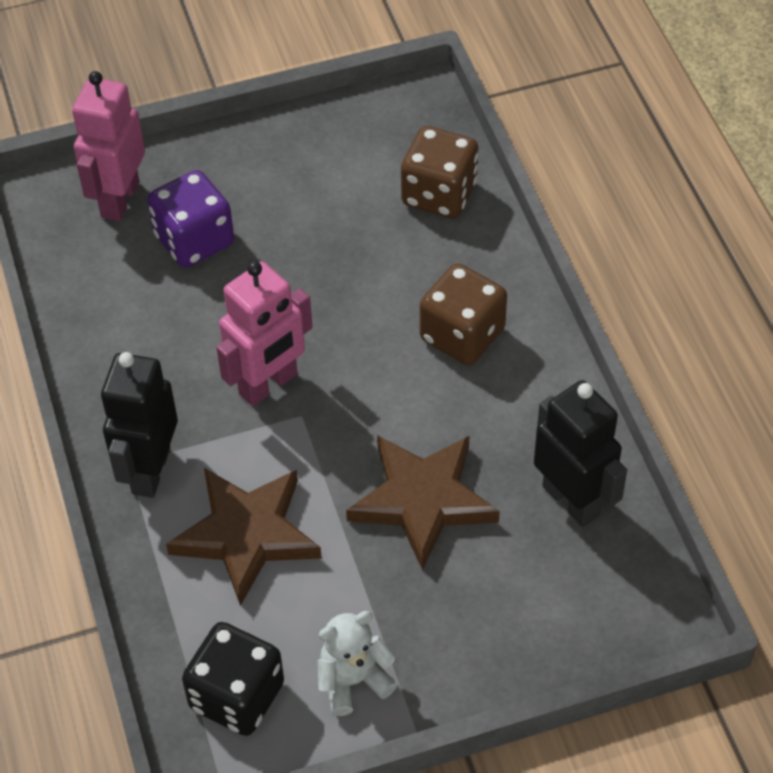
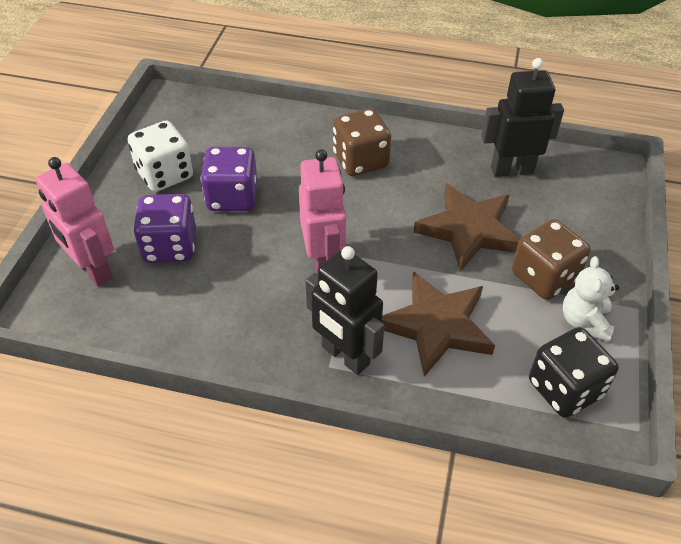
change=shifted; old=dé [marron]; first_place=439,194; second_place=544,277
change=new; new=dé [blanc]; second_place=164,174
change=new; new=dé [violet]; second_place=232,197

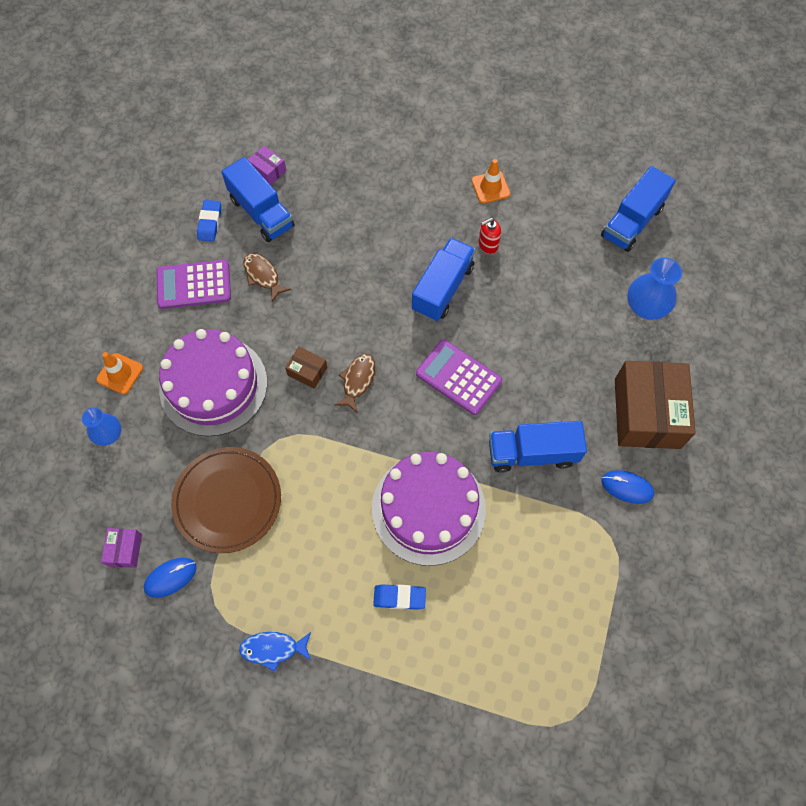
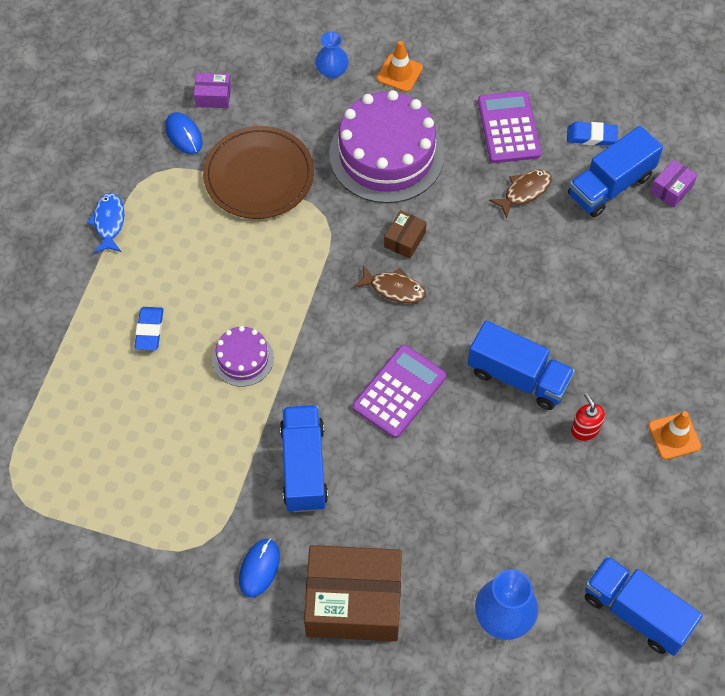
change=scaled; old=gâteau [violet]; first_place=428,508; second_place=243,358; factor=0.5

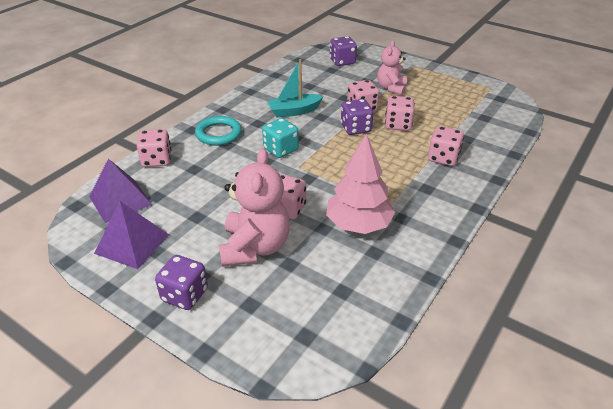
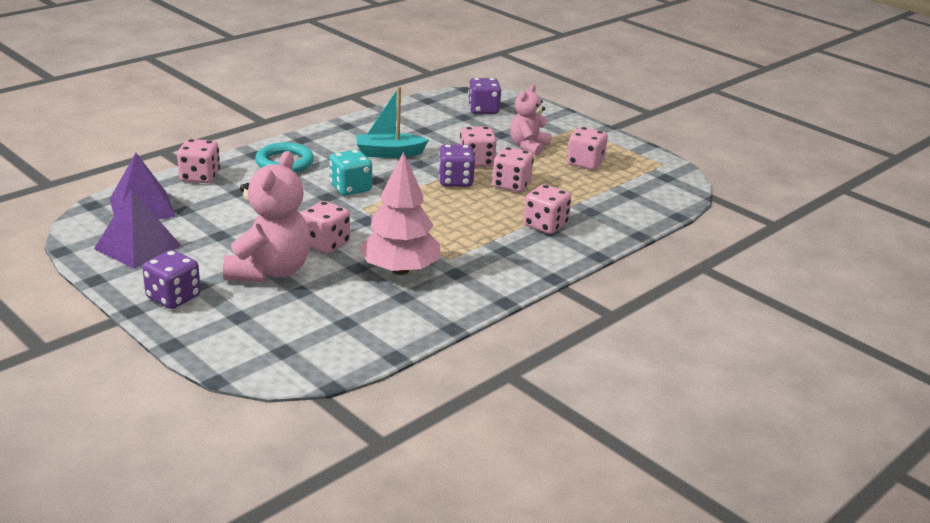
change=new; new=dé [rose]; second_place=585,163

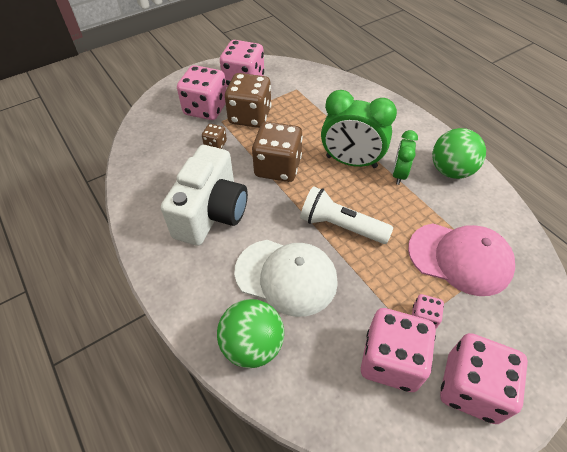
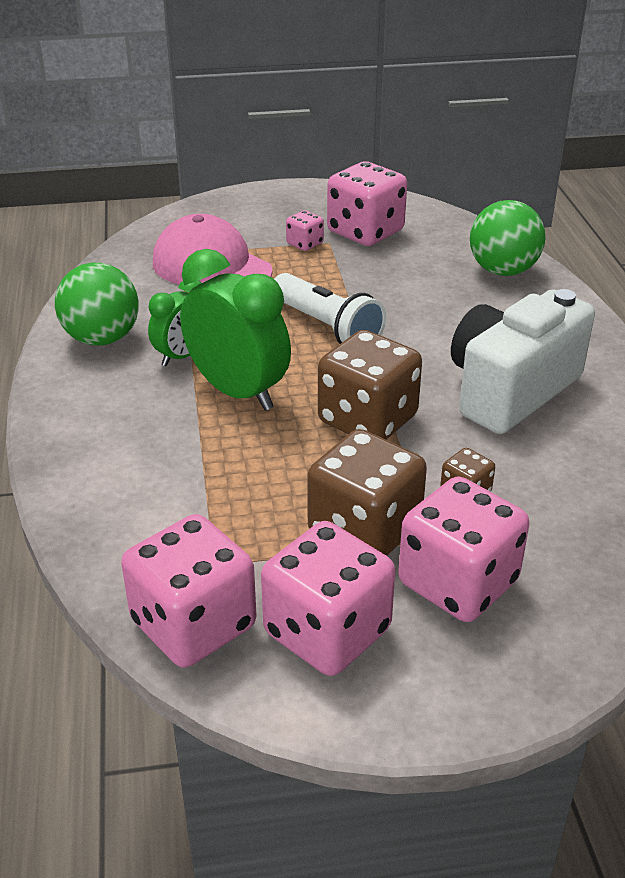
change=gone; old=casquette [blanc]; first_place=286,276
change=shifted; old=dé [rose]; first_place=471,388; second_place=193,624

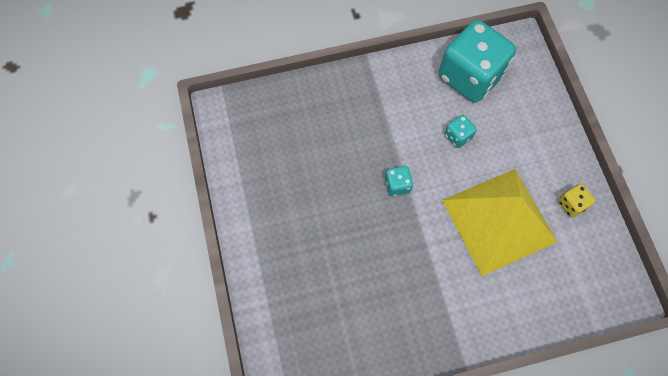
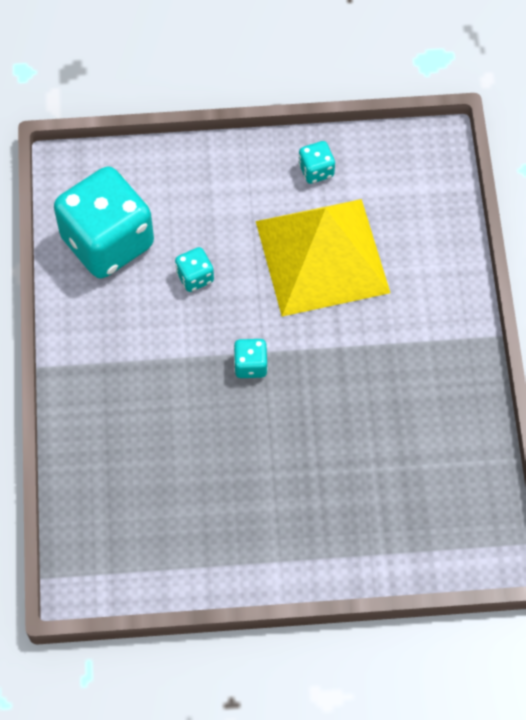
change=repainted; old=dé [jaune]; new=dé [turquoise]; first_place=571,204; second_place=316,170

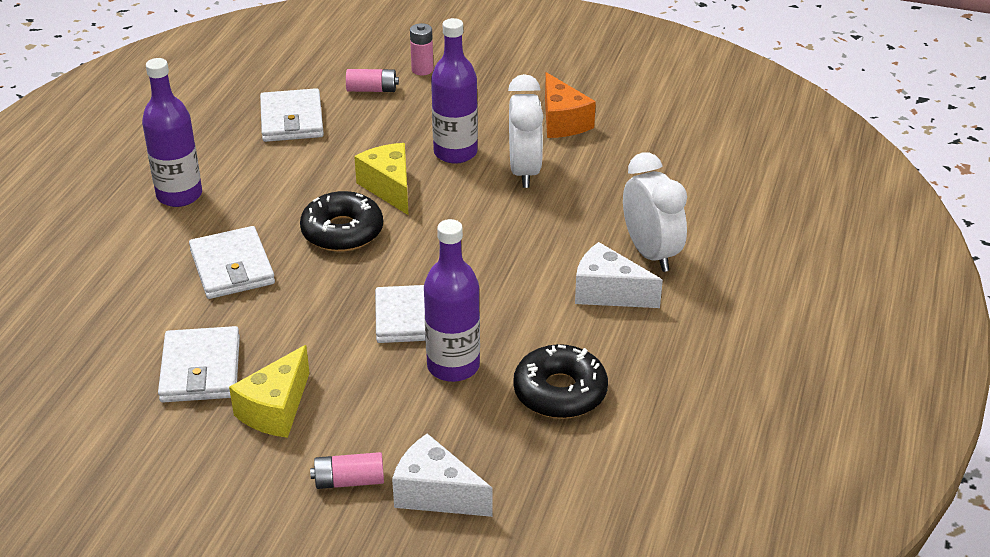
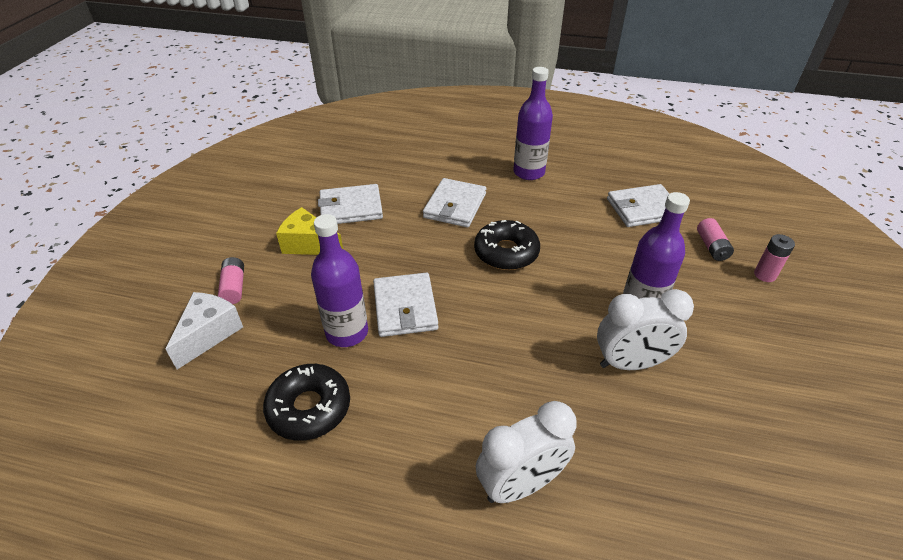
change=rotated; old=portefeuille [blanc]; first_place=232,267; second_place=455,206; degrees=-45
change=gone; old=fromage [jaune]; first_place=389,188
change=gone; old=fromage [orange]; first_place=562,122
change=gone; old=fromage [blanc]; first_place=608,293

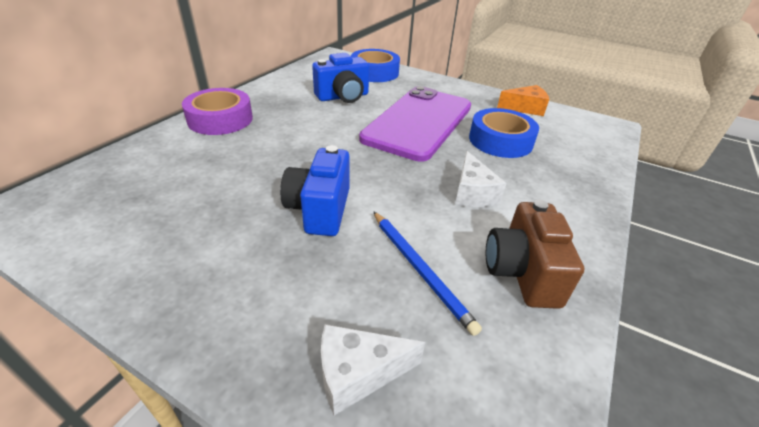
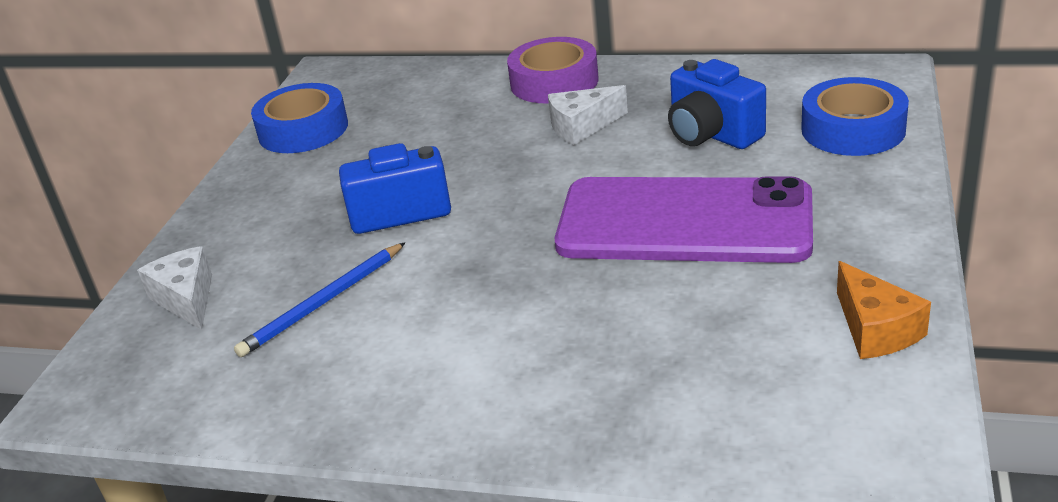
change=shifted; old=fromage [blanc]; first_place=472,193; second_place=582,126
change=shifted; old=ruban adhésif [bleu]; first_place=500,141; second_place=303,130
change=gone; old=appareil photo [marron]; first_place=522,272

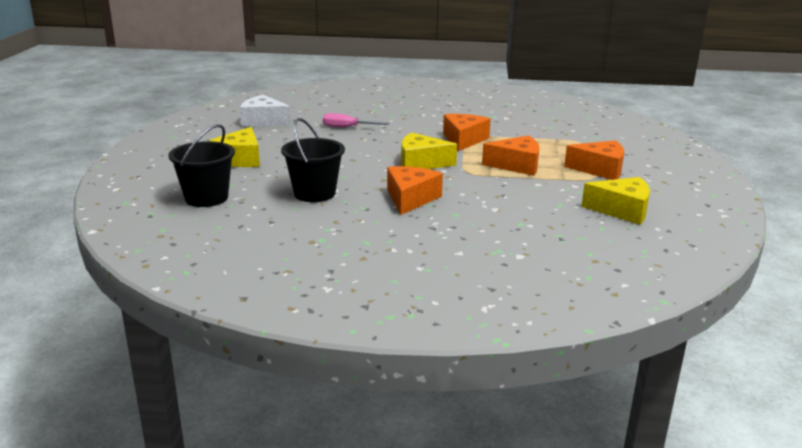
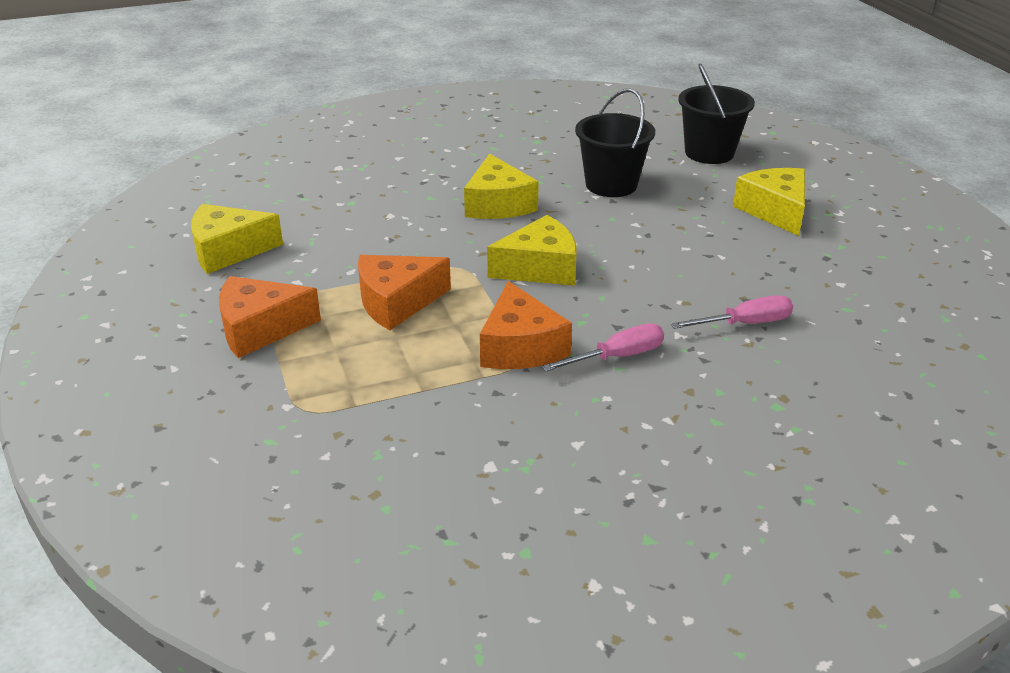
change=gone; old=fromage [blanc]; first_place=263,121
change=repainted; old=fromage [orange]; new=fromage [jaune]; first_place=410,199; second_place=498,204
change=new; new=tournevis [rose]; second_place=617,357

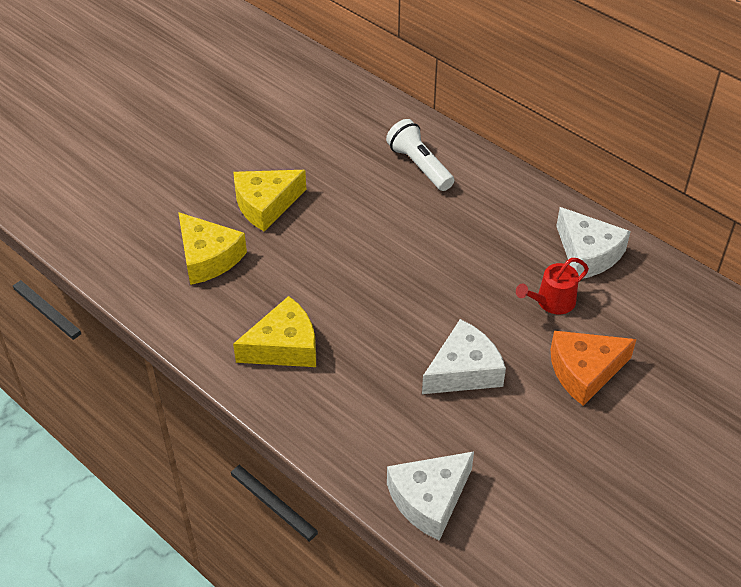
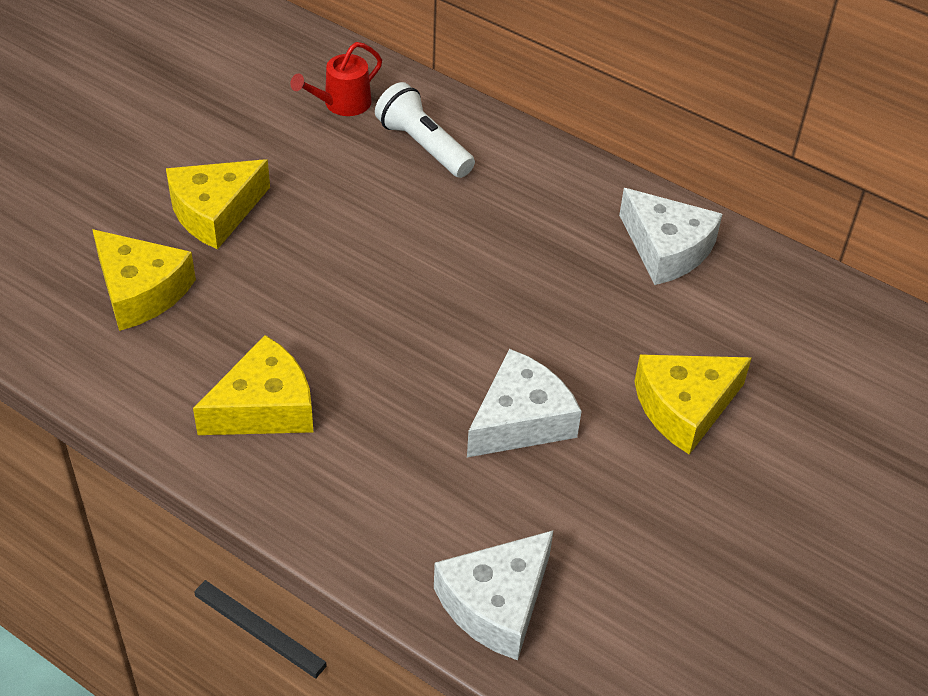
change=shifted; old=arrosoir [rouge]; first_place=552,302; second_place=342,104
change=repainted; old=fromage [orange]; new=fromage [jaune]; first_place=584,371; second_place=684,407

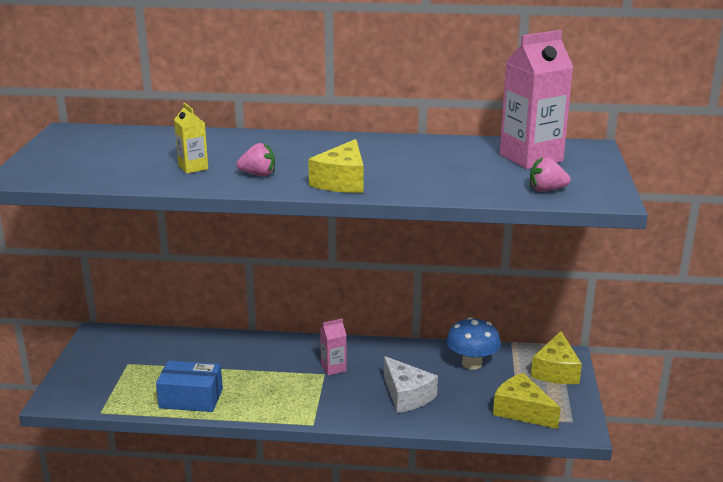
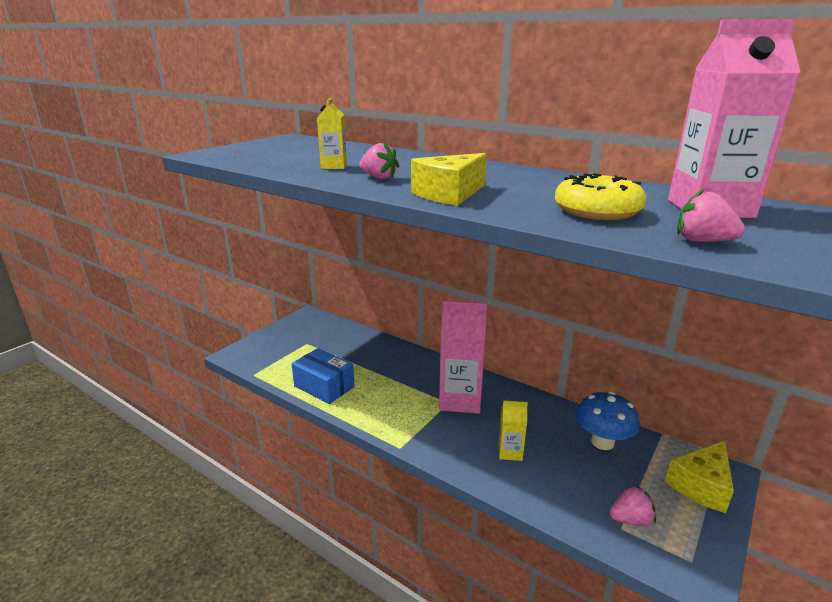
change=scaled; old=brique de lait [rose]; first_place=333,368; second_place=460,400; factor=2.0
change=swapped; old=fromage [blanc]; new=brique de lait [jaune]; first_place=406,395; second_place=510,452
change=swapped; old=fromage [jaune]; new=fraise [rose]; first_place=522,411; second_place=630,520
change=new; new=beignet [jaune]; second_place=597,211

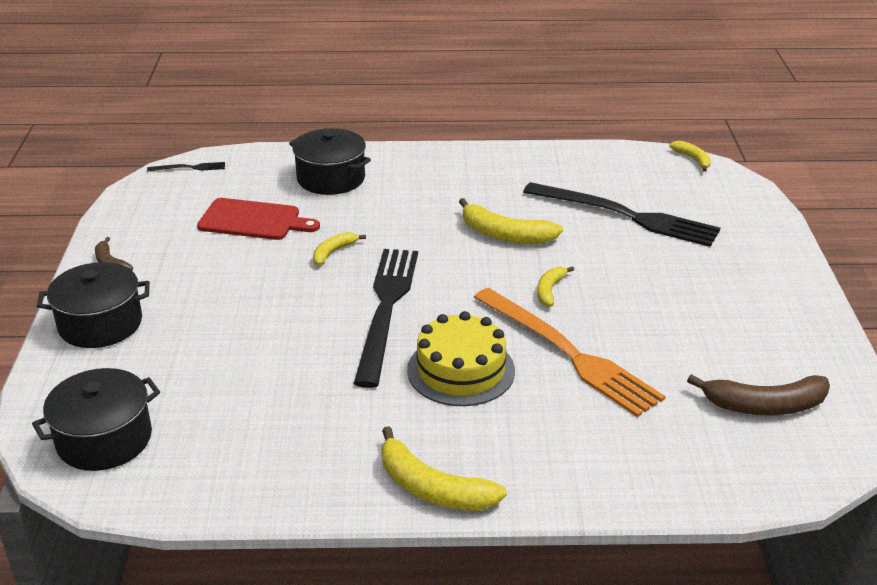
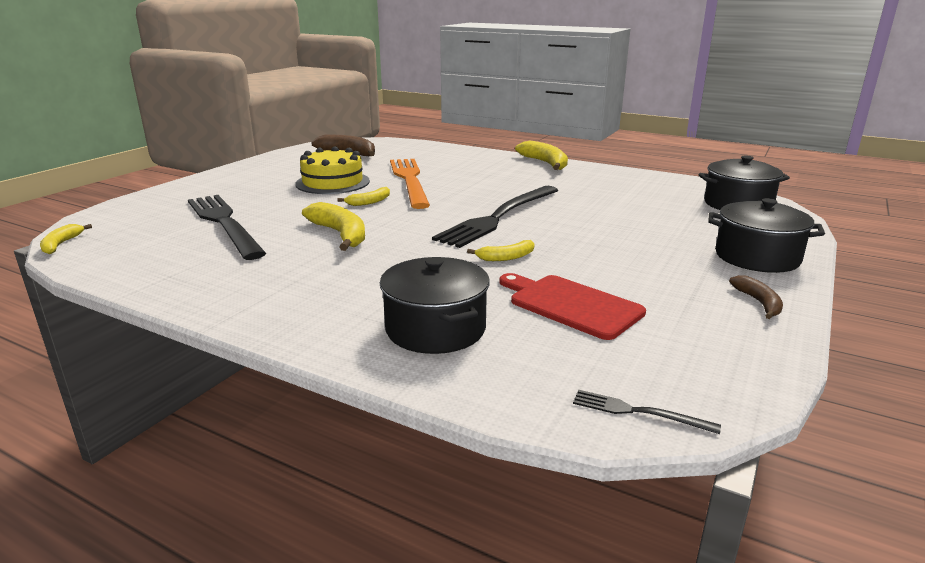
change=shifted; old=gâteau [jaune]; first_place=461,370; second_place=332,182

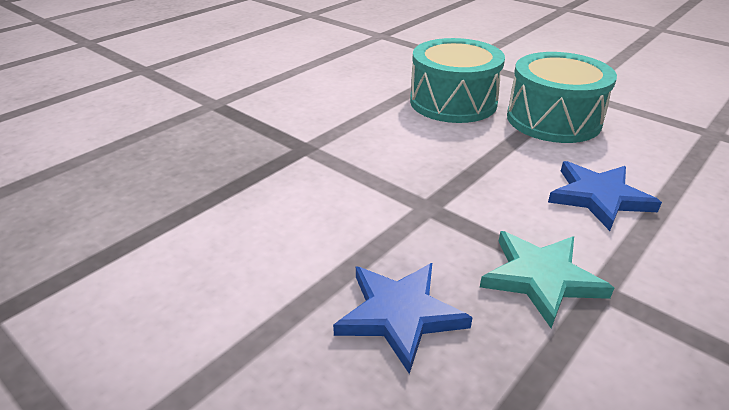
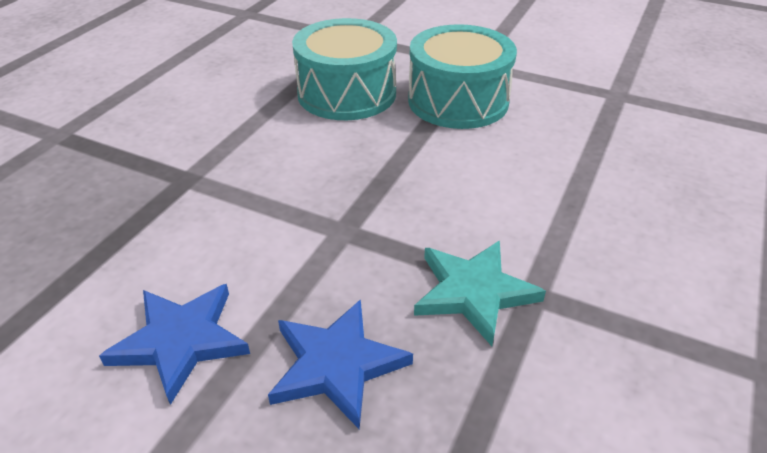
change=shifted; old=étoile [bleu]; first_place=598,197; second_place=180,341

